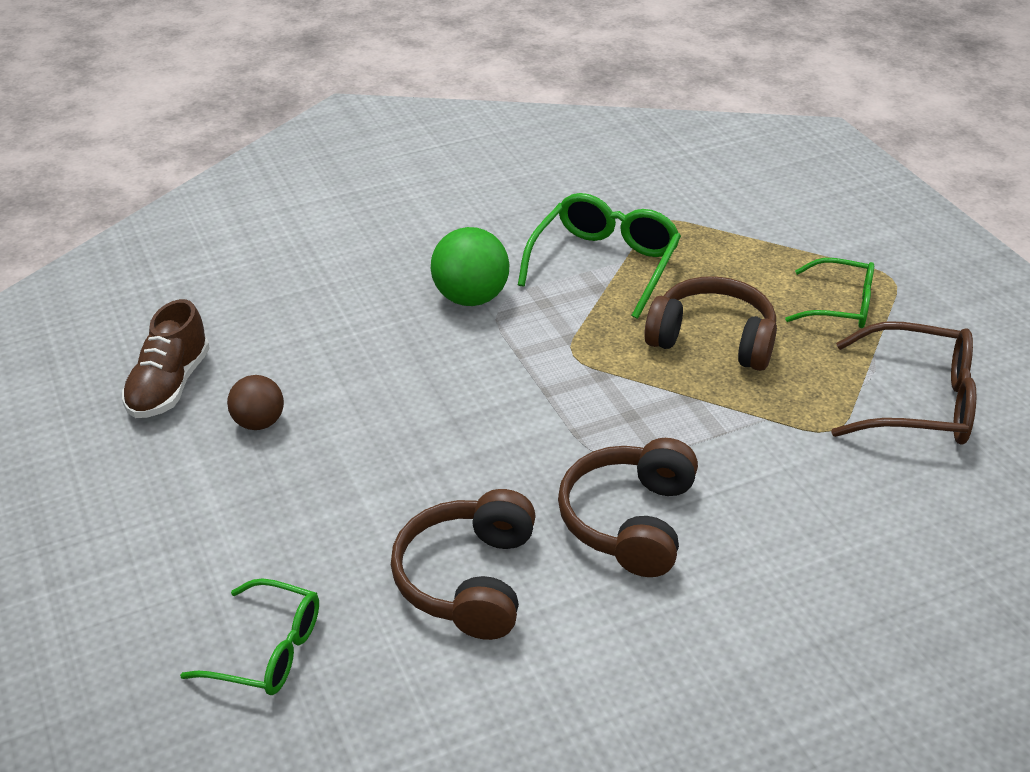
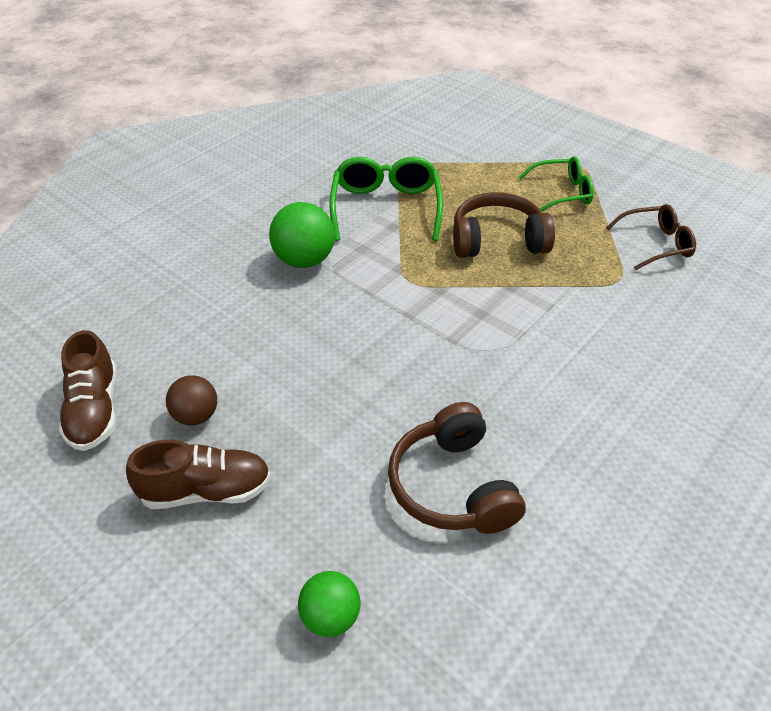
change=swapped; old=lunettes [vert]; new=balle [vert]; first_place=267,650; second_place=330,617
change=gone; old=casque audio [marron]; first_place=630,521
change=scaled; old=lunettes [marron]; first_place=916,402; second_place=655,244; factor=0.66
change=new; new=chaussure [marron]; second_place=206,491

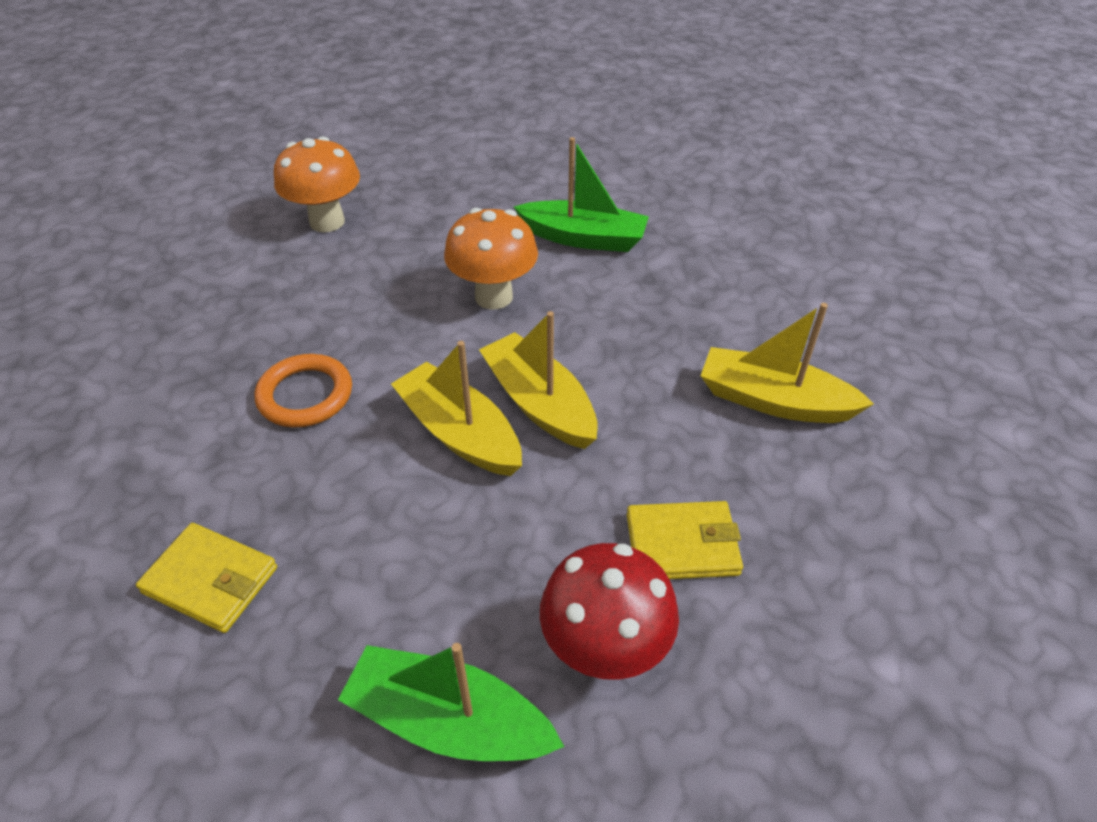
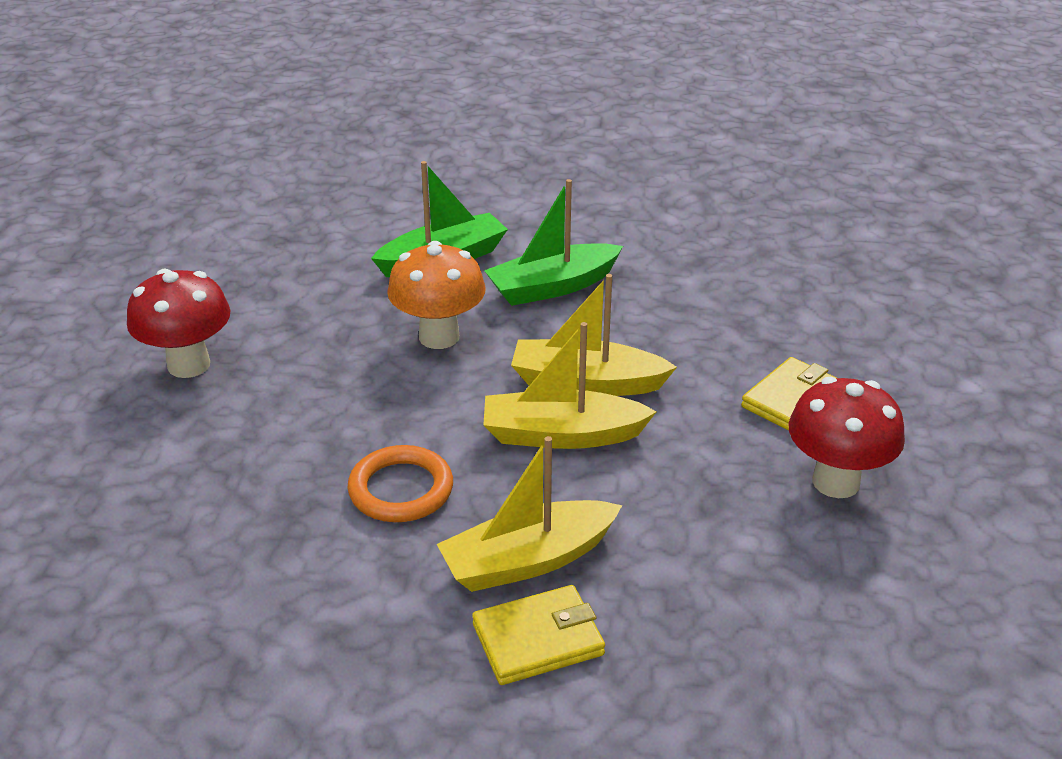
change=repainted; old=champignon [orange]; new=champignon [rouge]; first_place=327,222; second_place=189,365
change=shifted; old=bateau [vert]; first_place=449,721; second_place=552,287
change=shifted; old=bateau [jaune]; first_place=773,401; second_place=528,560

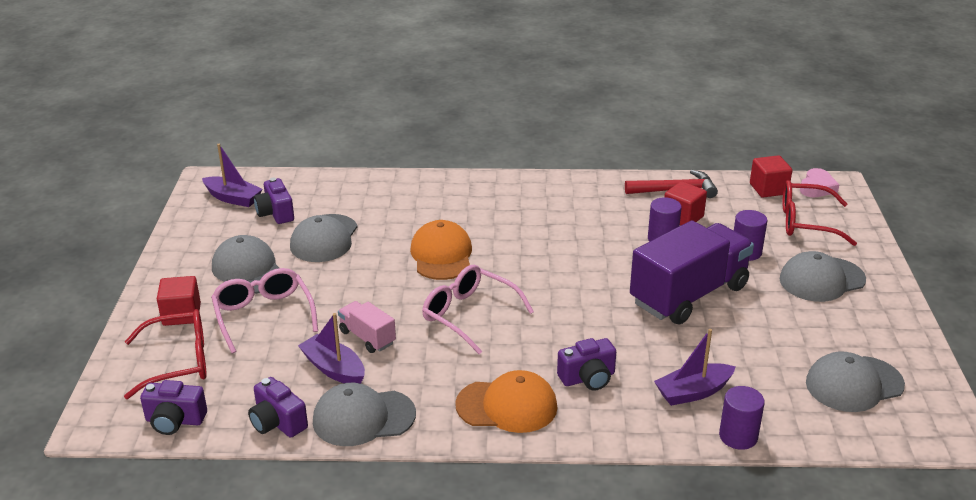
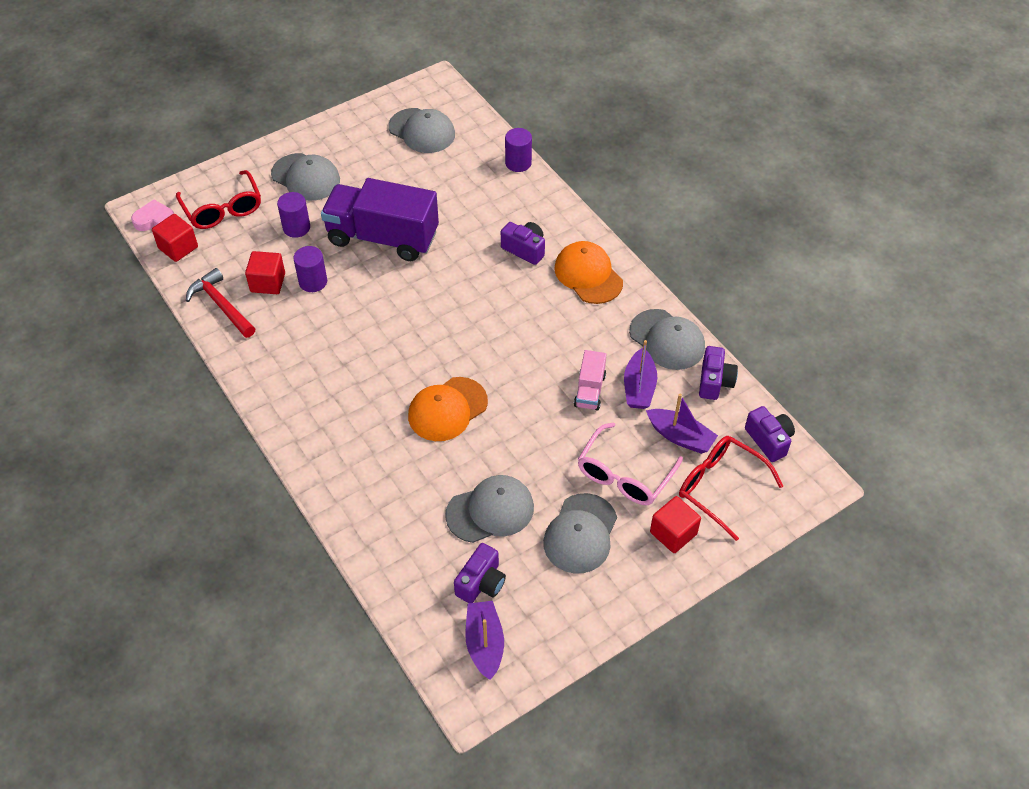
change=gone; old=lunettes [rose]; first_place=469,315
change=shifted; old=bateau [violet]; first_place=693,392; second_place=680,437

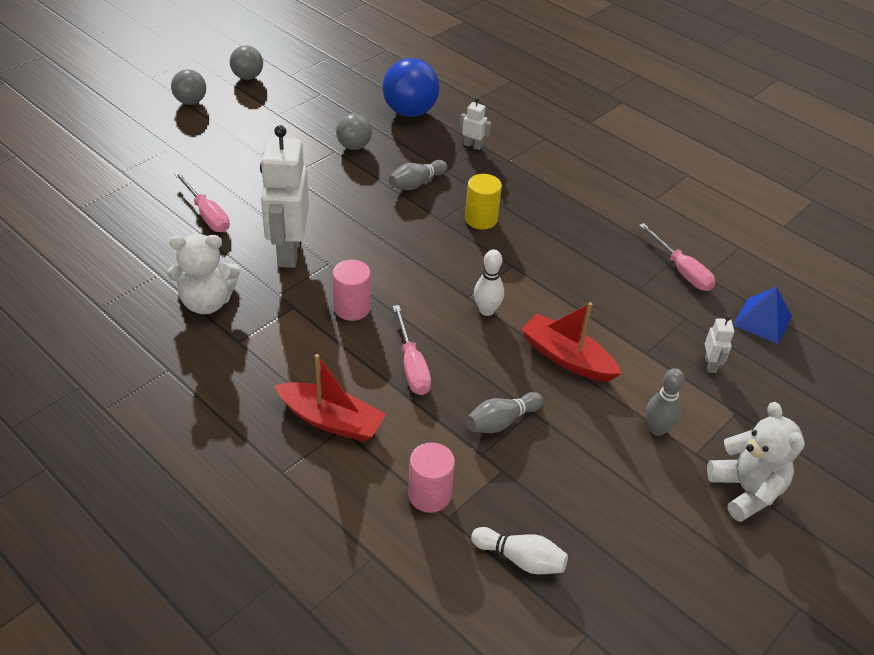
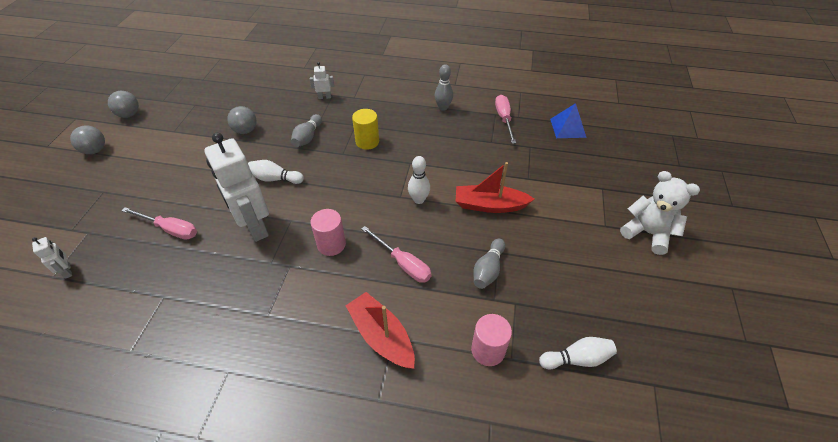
change=gone; old=ours en peluche [blanc]; first_place=207,302
change=rotated; old=bateau [rouge]; first_place=331,420; second_place=381,336; degrees=-120
change=gone; old=balle [bleu]; first_place=410,112
change=rotated; old=tournevis [rose]; first_place=681,270; second_place=504,119; degrees=-120
change=shifted; old=quille [gris]; first_place=657,429; second_place=443,107
change=shifted; old=robot [blanc]; first_place=710,364; second_place=68,271
change=new; new=quille [blanc]; second_place=275,179

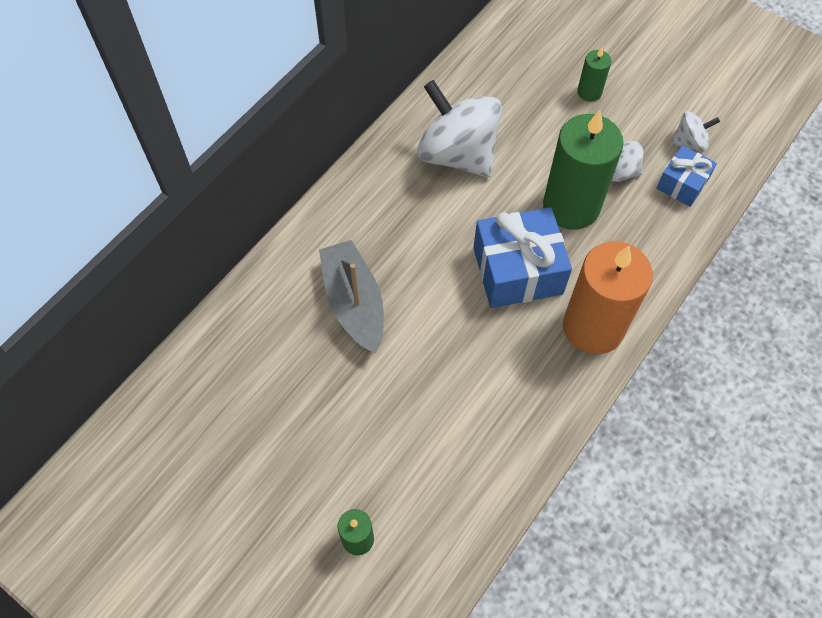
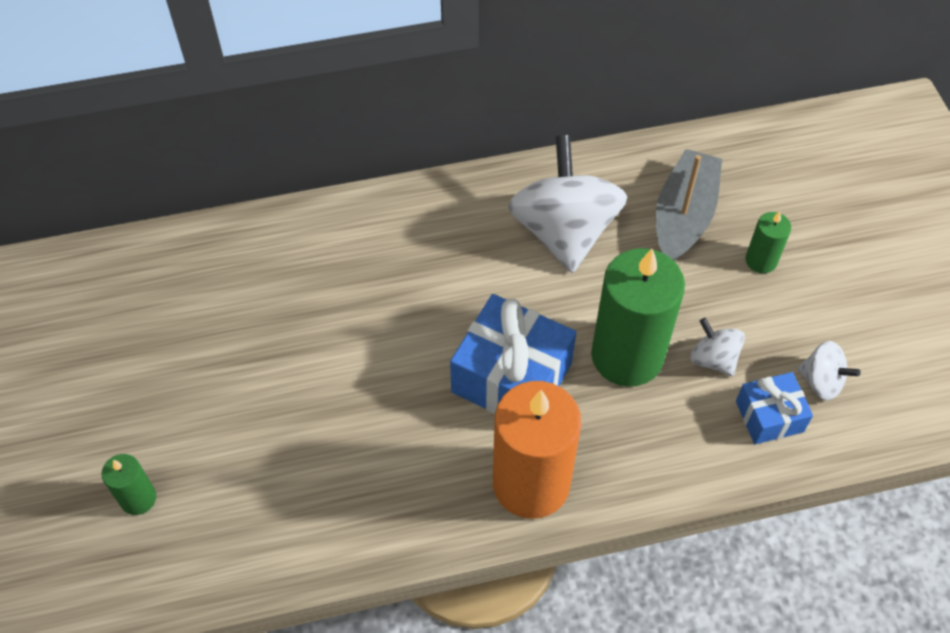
change=shifted; old=bateau [gris]; first_place=354,303; second_place=683,216

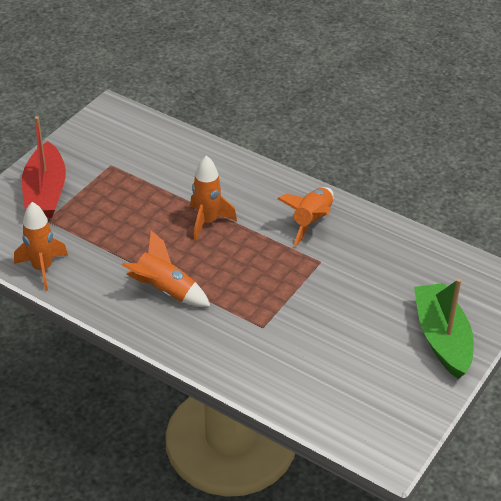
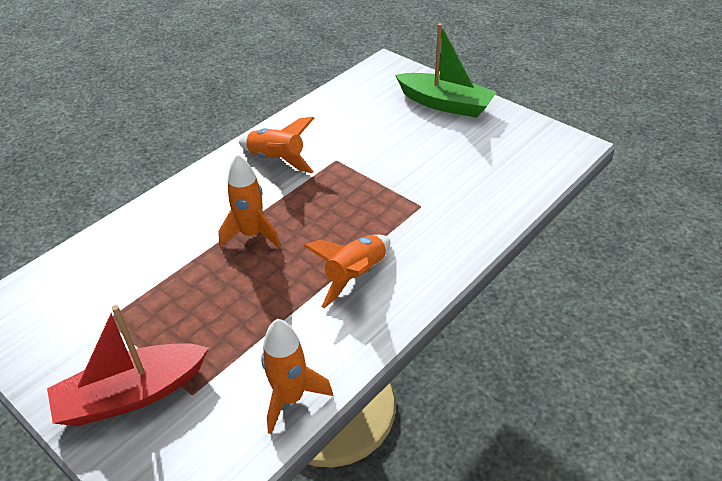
change=rotated; old=bateau [rouge]; first_place=45,192; second_place=132,394; degrees=150
change=rotated; old=bateau [vert]; first_place=442,338; second_place=445,104; degrees=-150

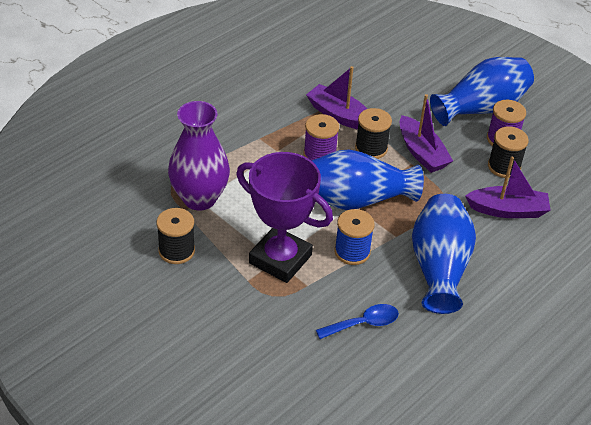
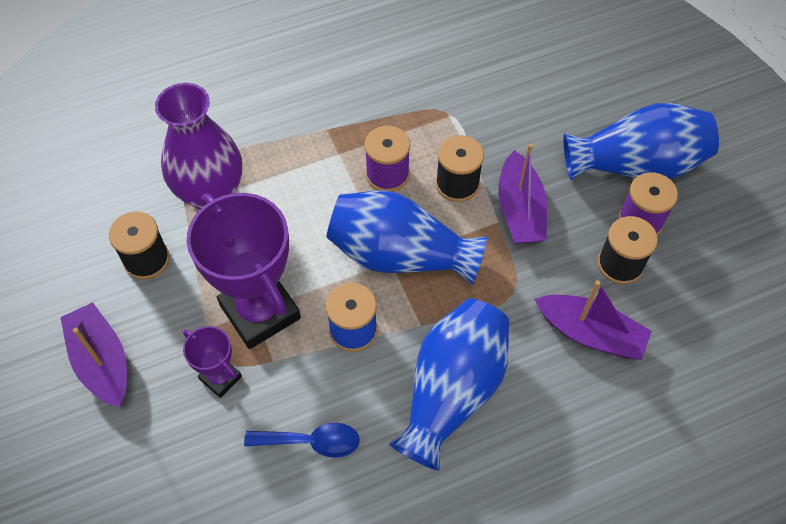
change=shifted; old=bateau [violet]; first_place=339,115; second_place=102,361
change=new; new=trophée [violet]; second_place=220,378

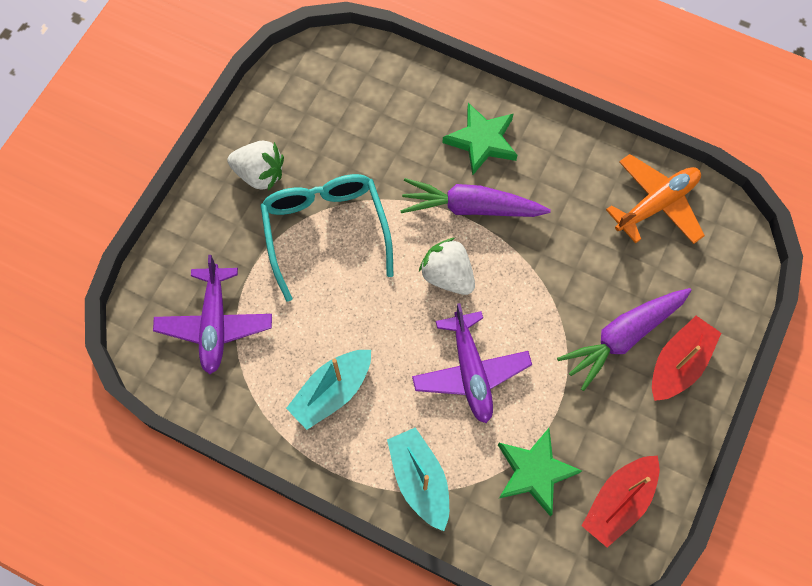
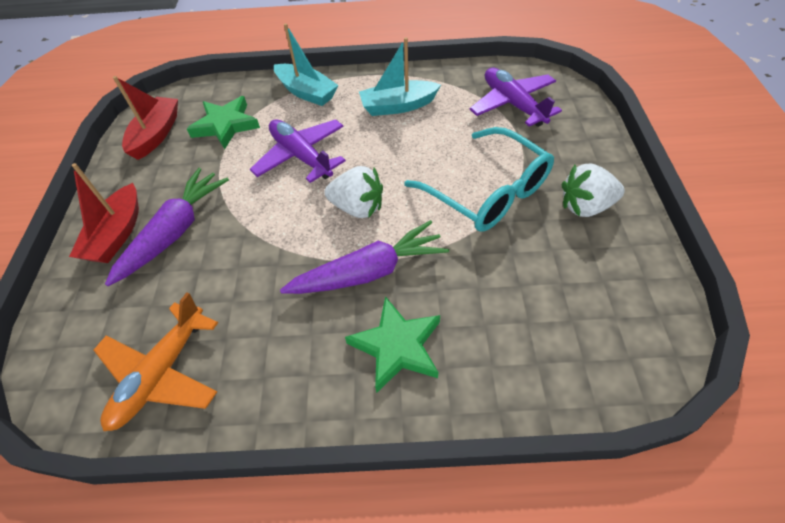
change=rotated; old=bateau [turquoise]; first_place=332,392; second_place=398,106; degrees=-120

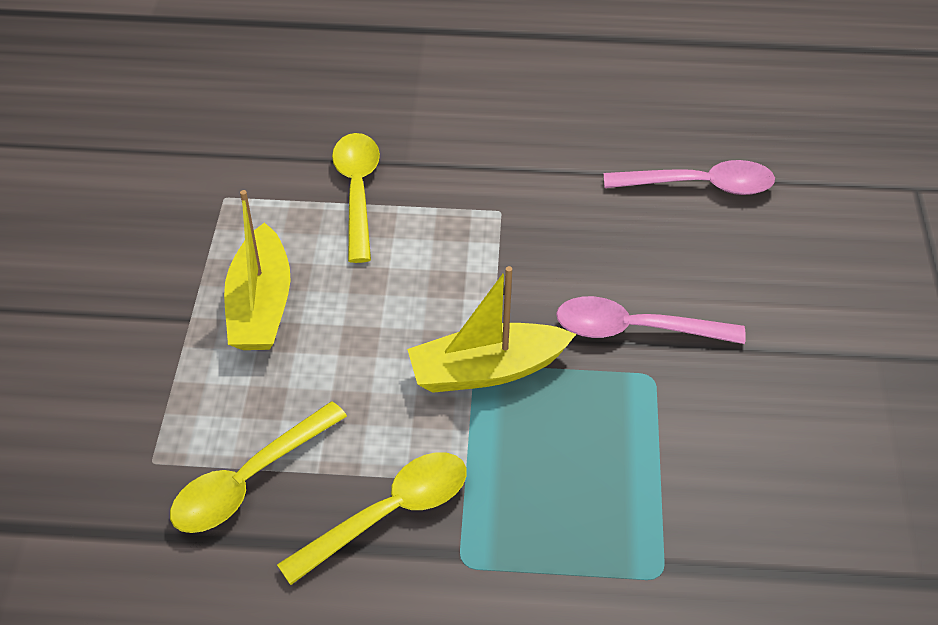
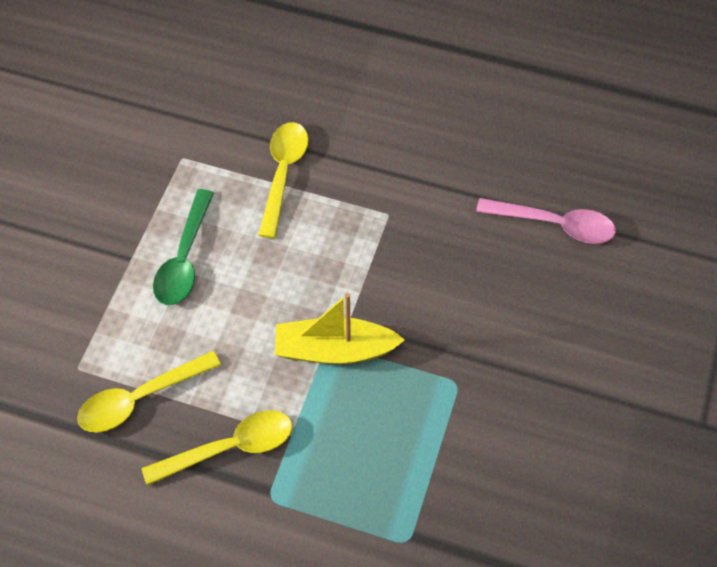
change=swapped; old=bateau [jaune]; new=cuillère [vert]; first_place=260,305; second_place=184,258
change=gone; old=cuillère [rose]; first_place=635,329

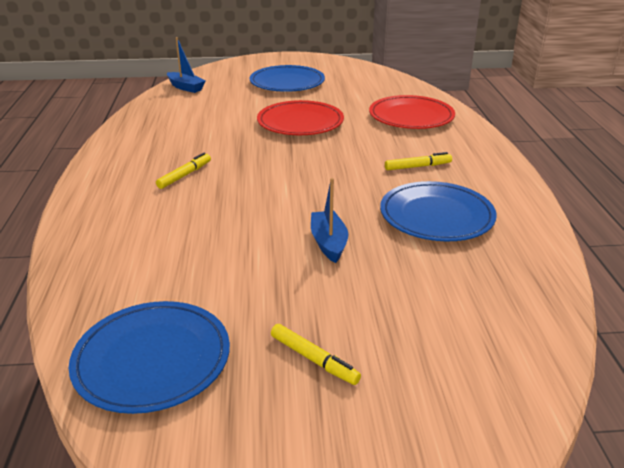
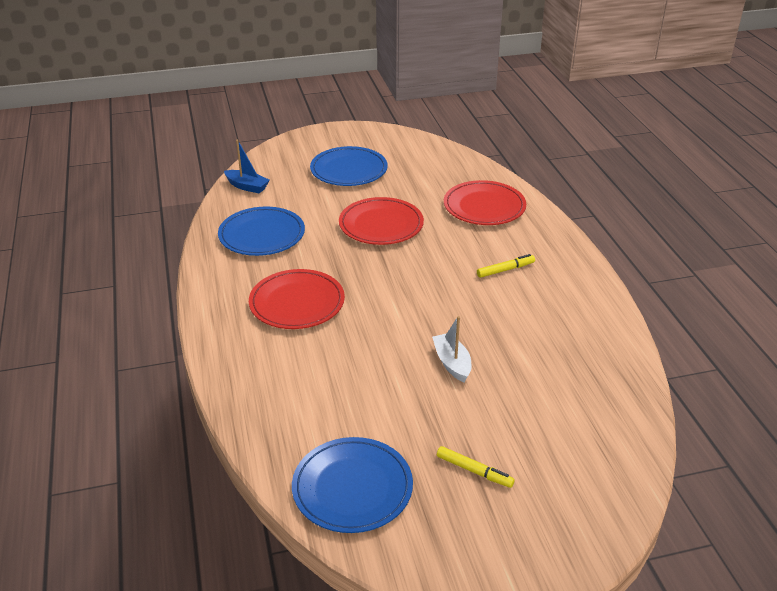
change=swapped; old=feutre [jaune]; new=assiette [rouge]; first_place=184,175; second_place=297,303
change=repainted; old=bateau [bleu]; new=bateau [blanc]; first_place=328,243; second_place=452,363
change=shifted; old=assiette [bleu]; first_place=436,216; second_place=262,235

